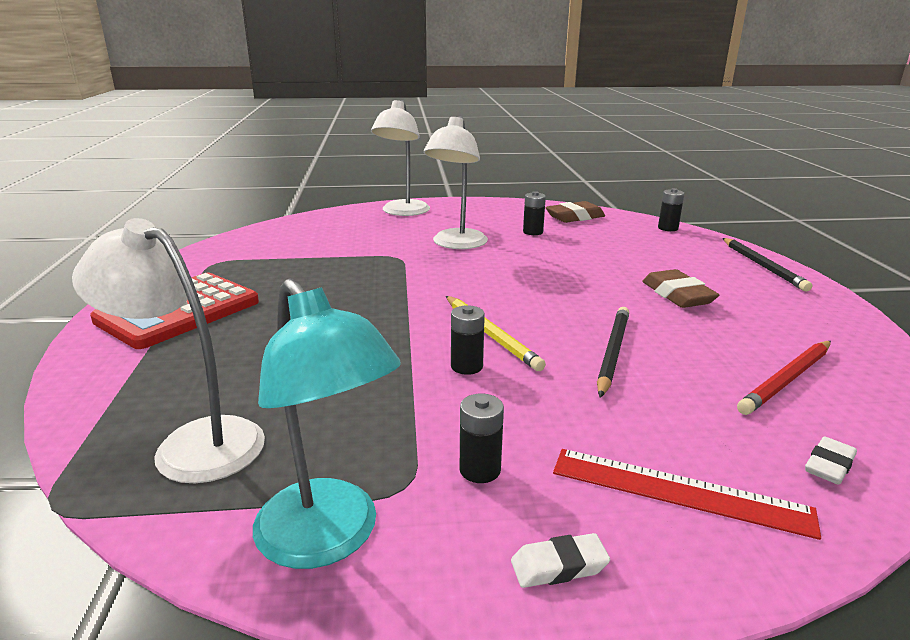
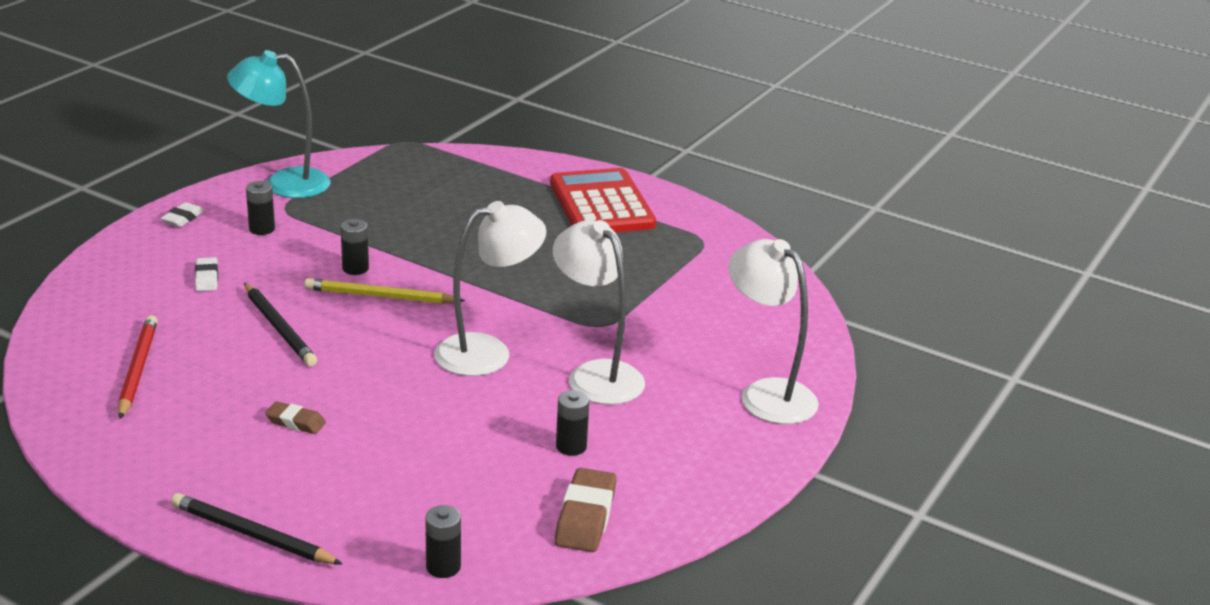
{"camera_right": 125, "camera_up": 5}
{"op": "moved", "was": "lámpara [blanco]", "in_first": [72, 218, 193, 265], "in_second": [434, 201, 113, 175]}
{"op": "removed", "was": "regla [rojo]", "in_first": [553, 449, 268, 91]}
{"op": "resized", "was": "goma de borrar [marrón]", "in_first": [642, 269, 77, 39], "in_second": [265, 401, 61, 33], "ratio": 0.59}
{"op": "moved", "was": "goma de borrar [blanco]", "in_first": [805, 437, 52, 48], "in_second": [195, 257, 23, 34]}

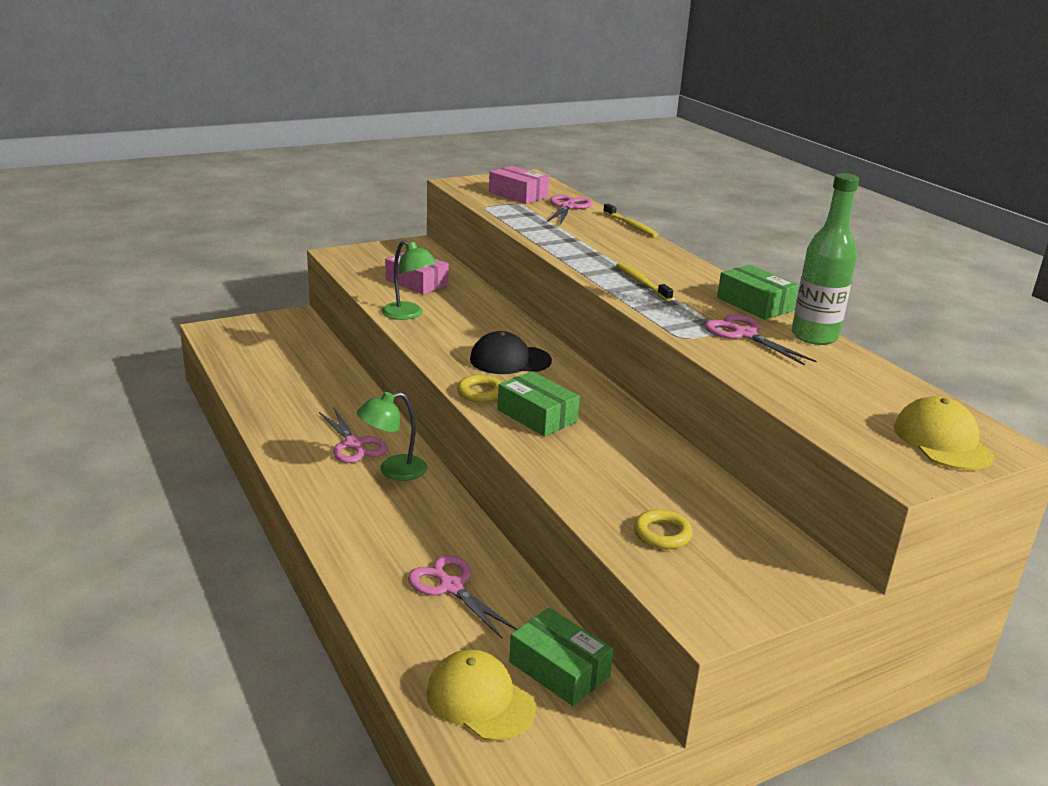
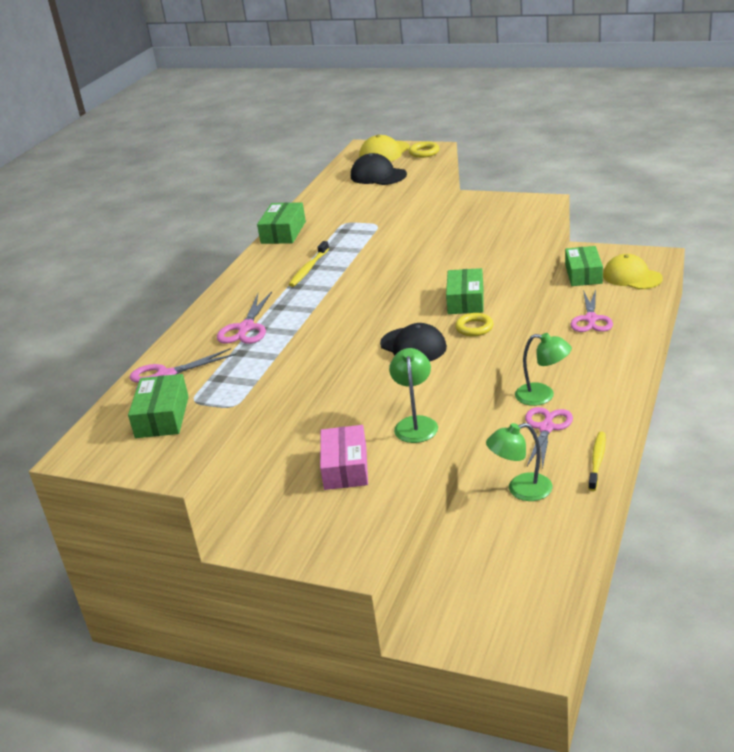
{"camera_right": -125, "camera_up": 5}
{"op": "turned", "was": "gorra [amarillo]", "in_first": [426, 649, 110, 92], "in_second": [603, 254, 60, 35], "clockwise": 135}
{"op": "recoloured", "was": "caja [rosa]", "now": "caja [verde]", "in_first": [489, 166, 60, 38], "in_second": [128, 374, 61, 64]}
{"op": "moved", "was": "cepillo de dientes [amarillo]", "in_first": [603, 204, 56, 33], "in_second": [588, 432, 18, 59]}
{"op": "moved", "was": "anillo [amarillo]", "in_first": [634, 509, 59, 40], "in_second": [409, 142, 30, 16]}
{"op": "moved", "was": "tijeras [rosa]", "in_first": [705, 314, 112, 51], "in_second": [217, 292, 55, 52]}
{"op": "removed", "was": "botella [verde]", "in_first": [792, 173, 67, 172]}
{"op": "added", "now": "gorra [negro]", "in_second": [351, 153, 56, 32]}
{"op": "added", "now": "lámpara [verde]", "in_second": [486, 423, 67, 78]}

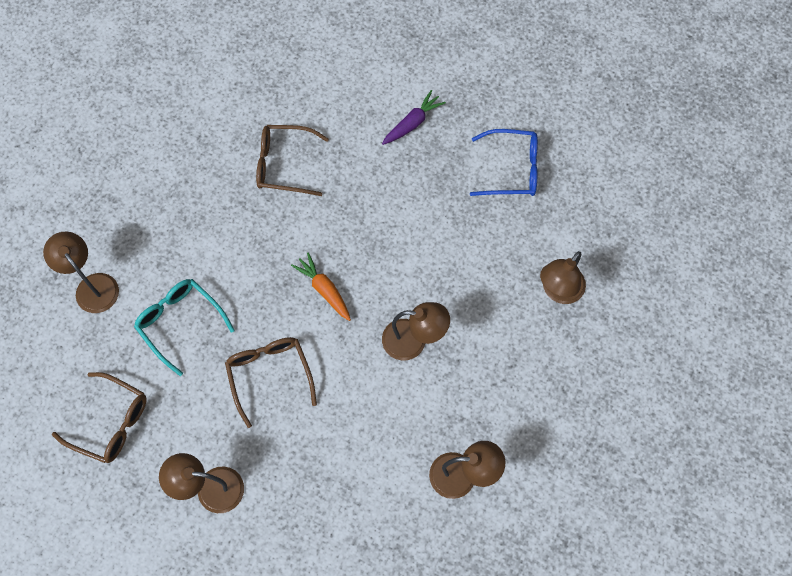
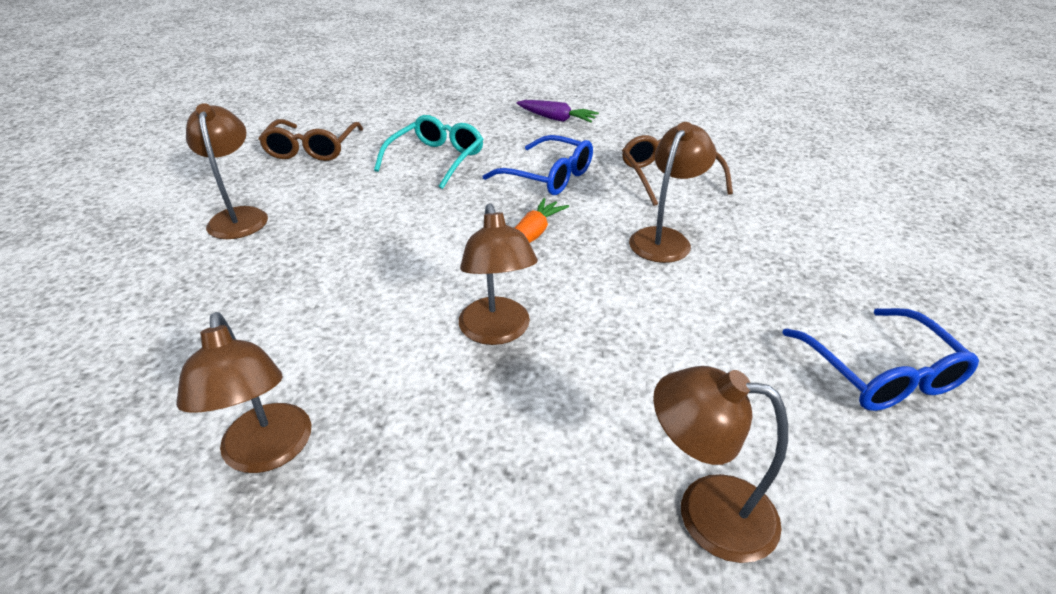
{"camera_right": 70, "camera_up": -30}
{"op": "moved", "was": "lámpara [marrón]", "in_first": [43, 232, 76, 81], "in_second": [629, 122, 87, 141]}
{"op": "removed", "was": "gafas [marrón]", "in_first": [225, 337, 92, 91]}
{"op": "moved", "was": "zanahoria [morado]", "in_first": [382, 90, 64, 55], "in_second": [517, 100, 82, 22]}
{"op": "added", "now": "gafas [azul]", "in_second": [483, 135, 110, 60]}

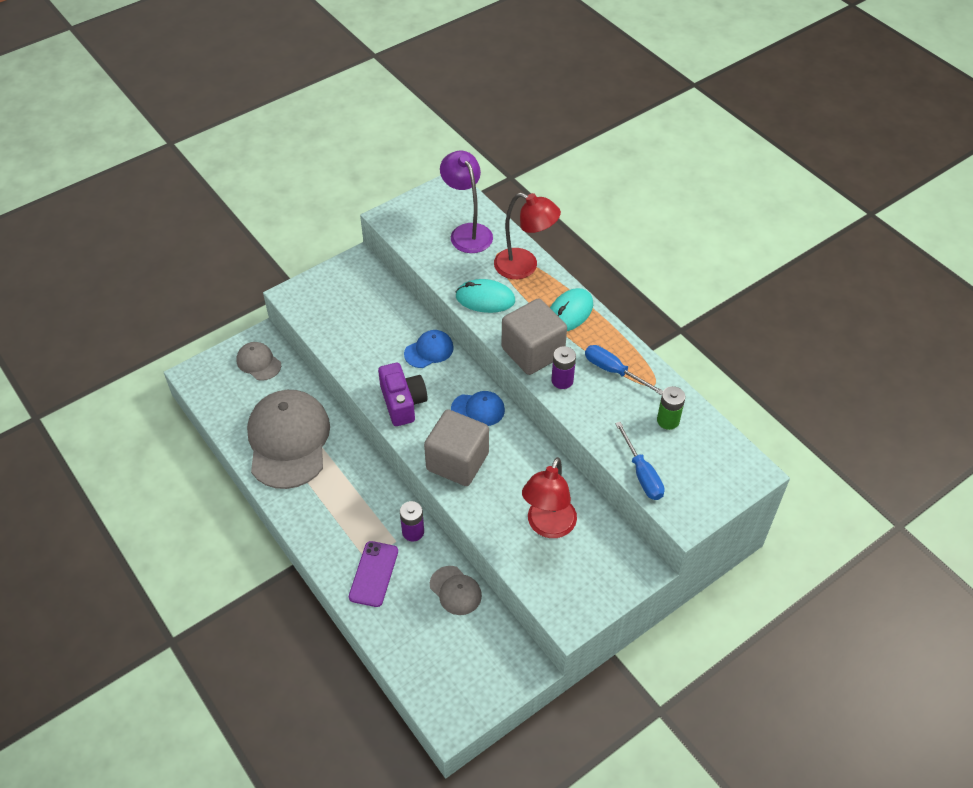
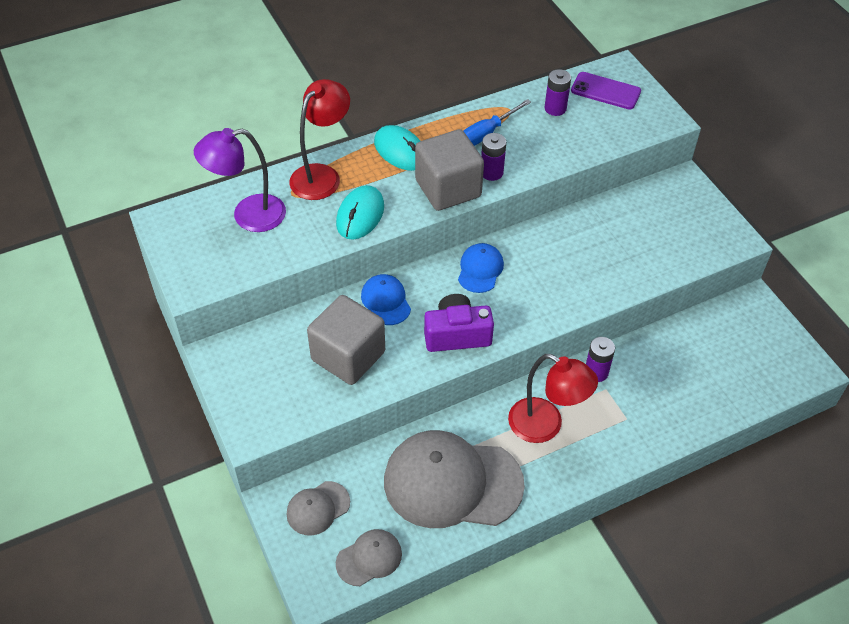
{"camera_right": -80, "camera_up": 0}
{"op": "moved", "was": "móvil [morado]", "in_first": [349, 541, 49, 66], "in_second": [571, 72, 70, 38]}
{"op": "moved", "was": "cubo [gris]", "in_first": [424, 409, 65, 77], "in_second": [307, 295, 78, 90]}
{"op": "moved", "was": "gorra [gris]", "in_first": [430, 566, 52, 49], "in_second": [336, 529, 66, 57]}
{"op": "moved", "was": "lámpara [rojo]", "in_first": [522, 457, 55, 81], "in_second": [508, 354, 90, 89]}
{"op": "removed", "was": "destornillador [azul]", "in_first": [615, 422, 49, 78]}
{"op": "recoloured", "was": "pila [verde]", "now": "pila [morado]", "in_first": [657, 386, 28, 44], "in_second": [545, 69, 26, 47]}

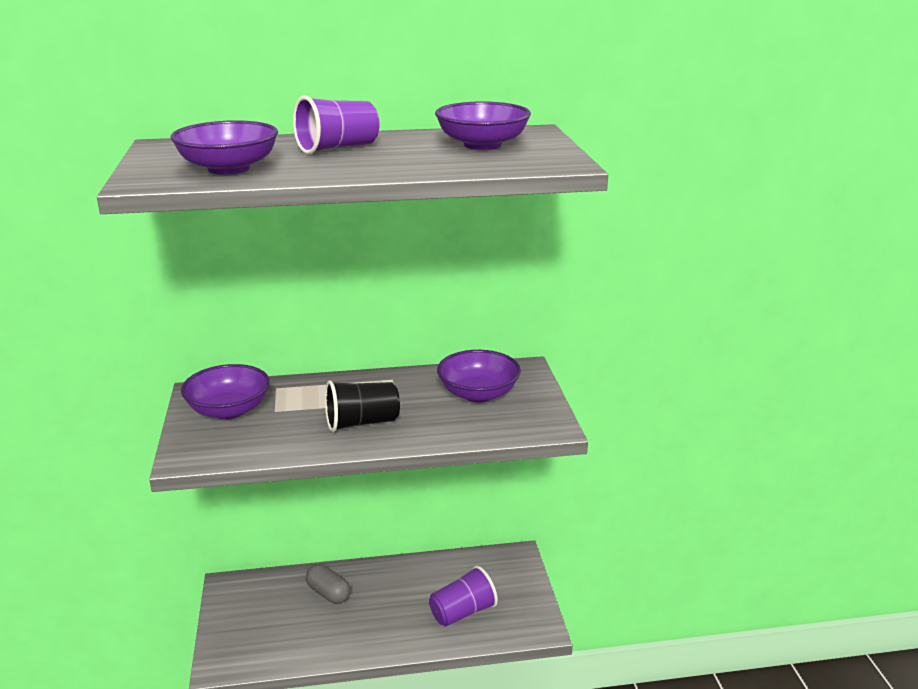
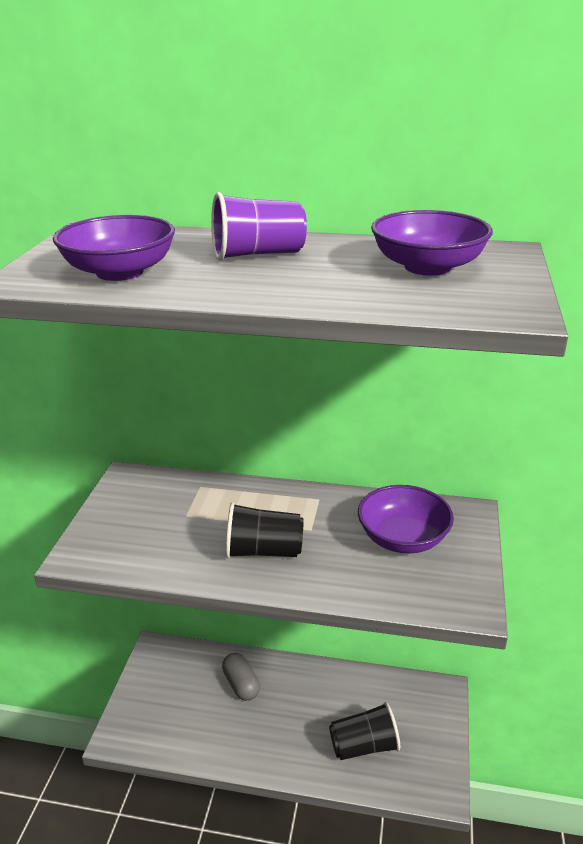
{"camera_right": 20, "camera_up": 5}
{"op": "removed", "was": "cuenco [morado]", "in_first": [181, 364, 89, 55]}
{"op": "recoloured", "was": "vaso [morado]", "now": "vaso [negro]", "in_first": [429, 566, 69, 60], "in_second": [329, 702, 71, 58]}

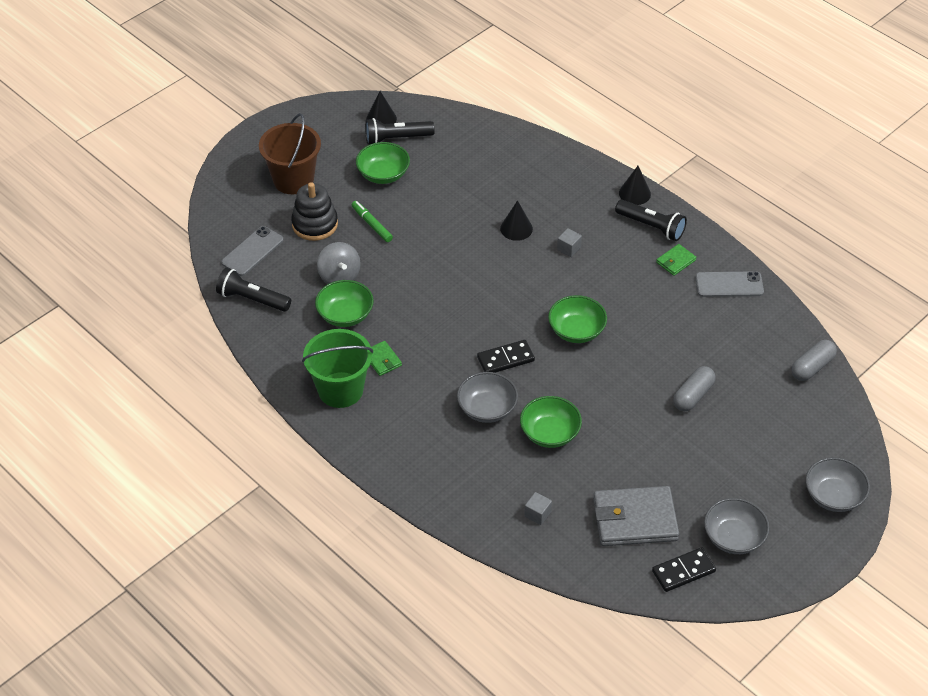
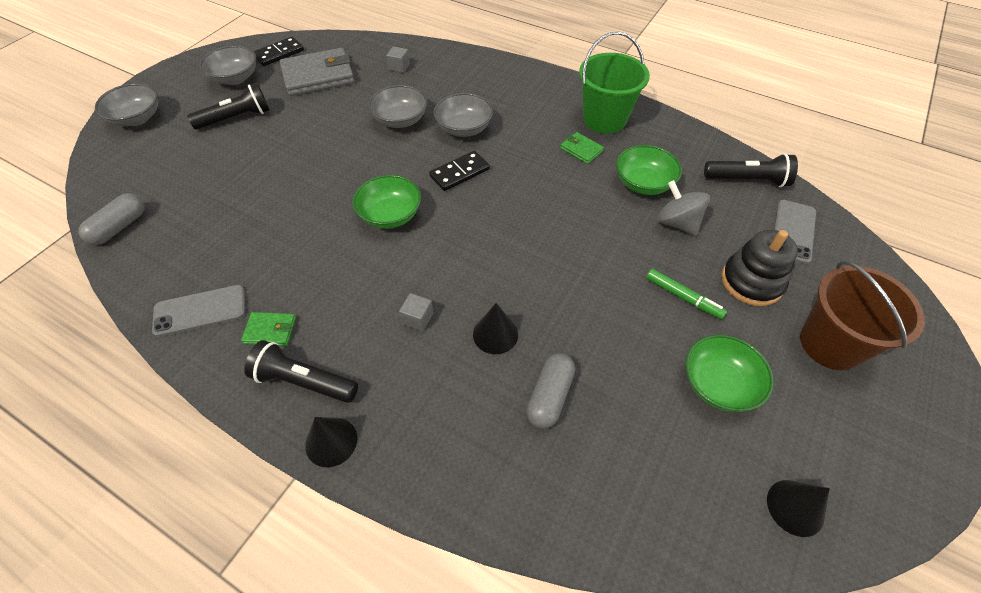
{"camera_right": 165, "camera_up": 5}
{"op": "moved", "was": "lámpara de mano [negro]", "in_first": [365, 118, 70, 27], "in_second": [187, 83, 83, 46]}
{"op": "recoloured", "was": "cuenco [verde]", "now": "cuenco [gris]", "in_first": [520, 396, 62, 52], "in_second": [368, 85, 59, 43]}
{"op": "turned", "was": "cartera [verde]", "in_first": [656, 244, 40, 32], "in_second": [241, 312, 55, 34], "clockwise": 60}
{"op": "moved", "was": "cápsula [gris]", "in_first": [673, 366, 43, 45], "in_second": [527, 353, 48, 76]}

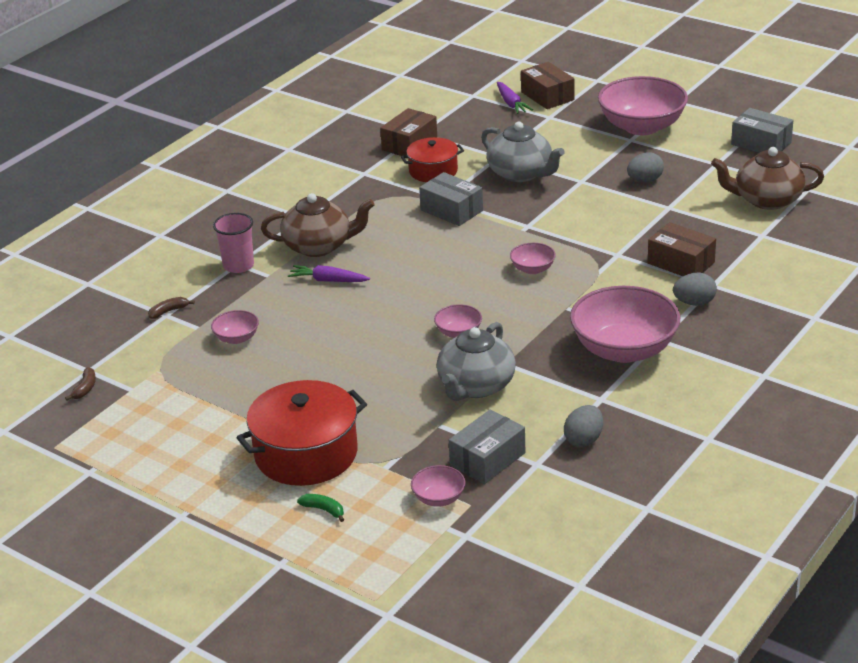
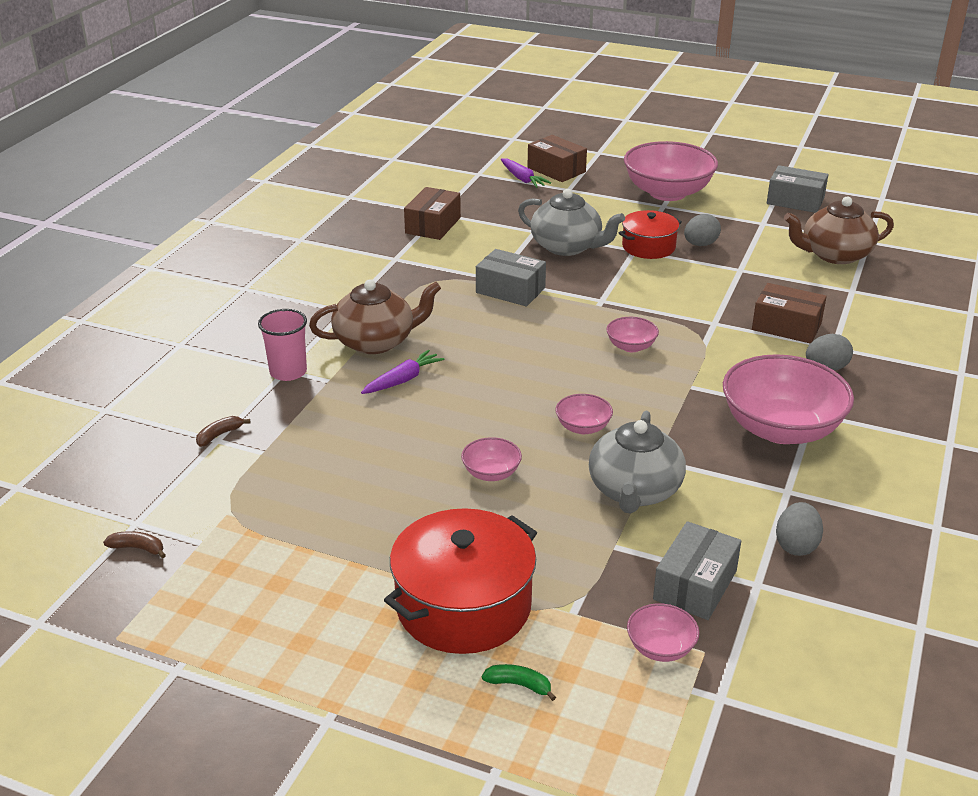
{"camera_right": -15, "camera_up": 0}
{"op": "turned", "was": "plátano [marrón]", "in_first": [65, 367, 31, 34], "in_second": [103, 531, 63, 27], "clockwise": -75}
{"op": "moved", "was": "cuenco [rosa]", "in_first": [211, 310, 48, 34], "in_second": [461, 437, 61, 44]}
{"op": "turned", "was": "zanahoria [morado]", "in_first": [288, 265, 82, 17], "in_second": [361, 350, 83, 44], "clockwise": 135}
{"op": "moved", "was": "olla [rojo]", "in_first": [401, 137, 63, 45], "in_second": [619, 210, 63, 49]}

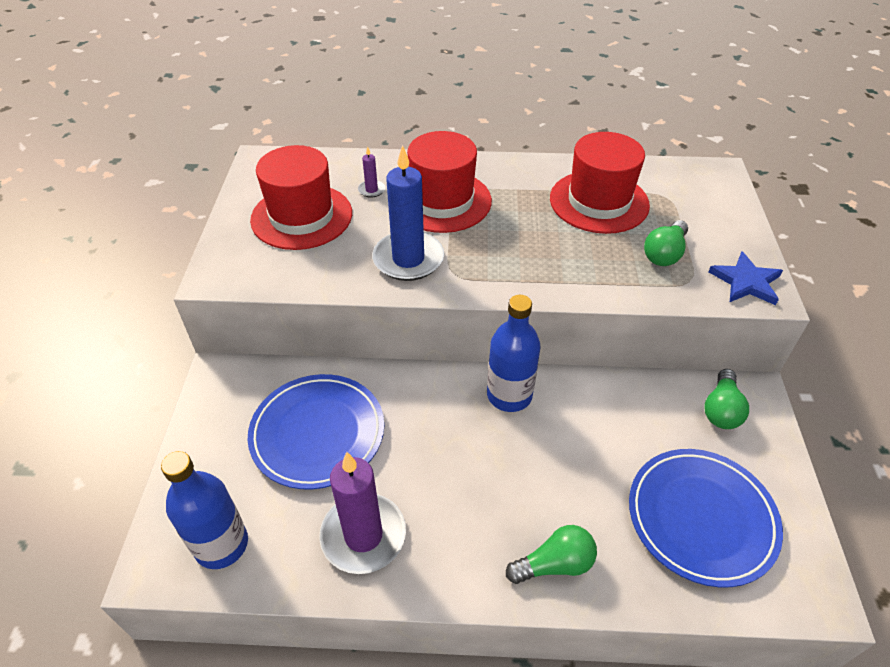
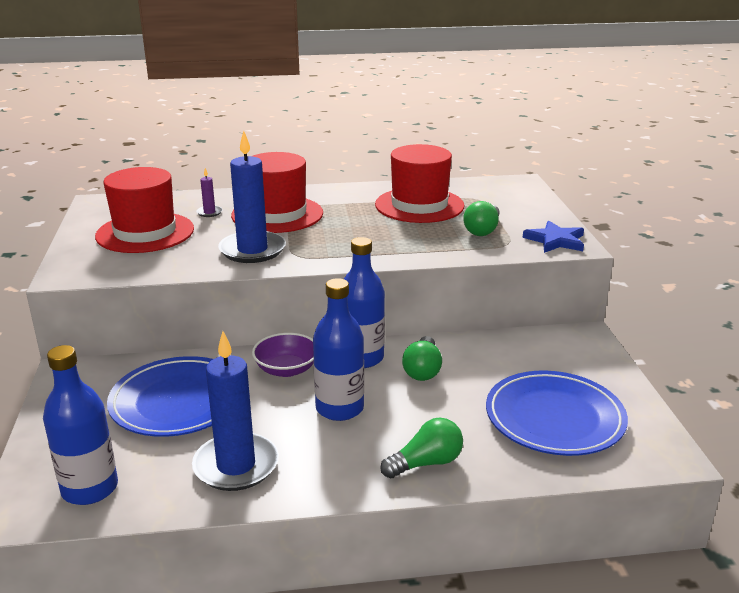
{"camera_right": -10, "camera_up": -20}
{"op": "recoloured", "was": "vela [morado]", "now": "vela [azul]", "in_first": [319, 452, 87, 122], "in_second": [192, 331, 87, 160]}
{"op": "moved", "was": "bombilla [verde]", "in_first": [705, 369, 44, 60], "in_second": [402, 336, 40, 45]}
{"op": "added", "now": "cuenco [morado]", "in_second": [252, 333, 62, 44]}
{"op": "added", "now": "botella [azul]", "in_second": [313, 278, 51, 143]}

